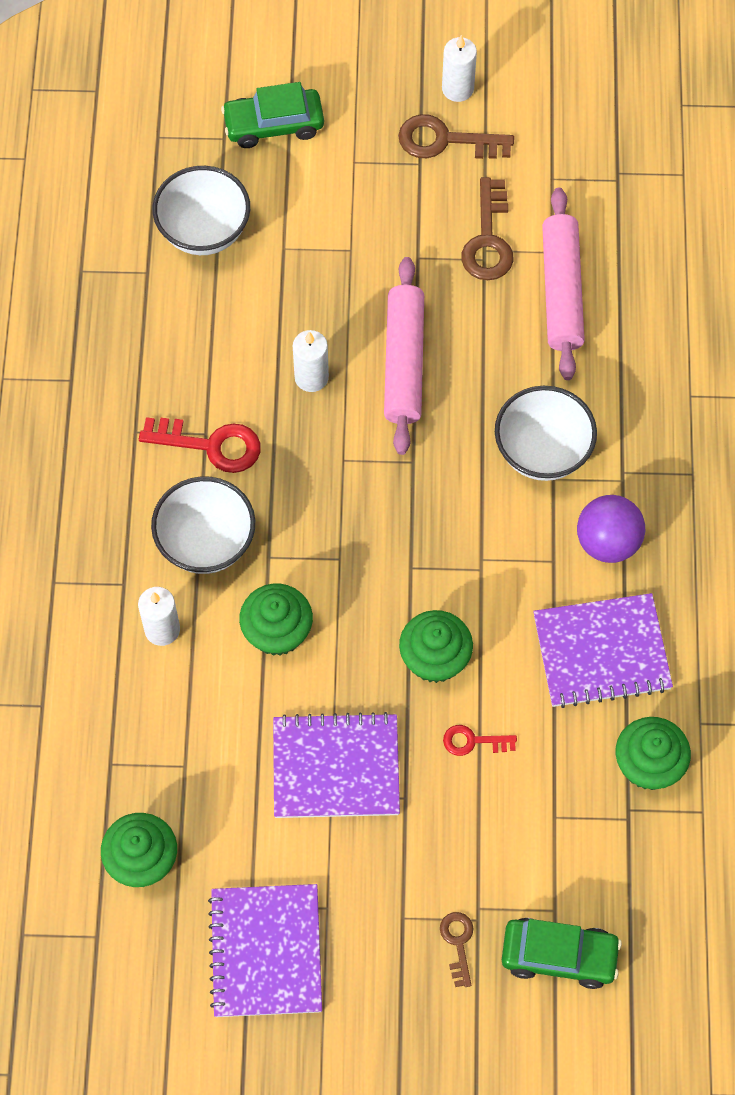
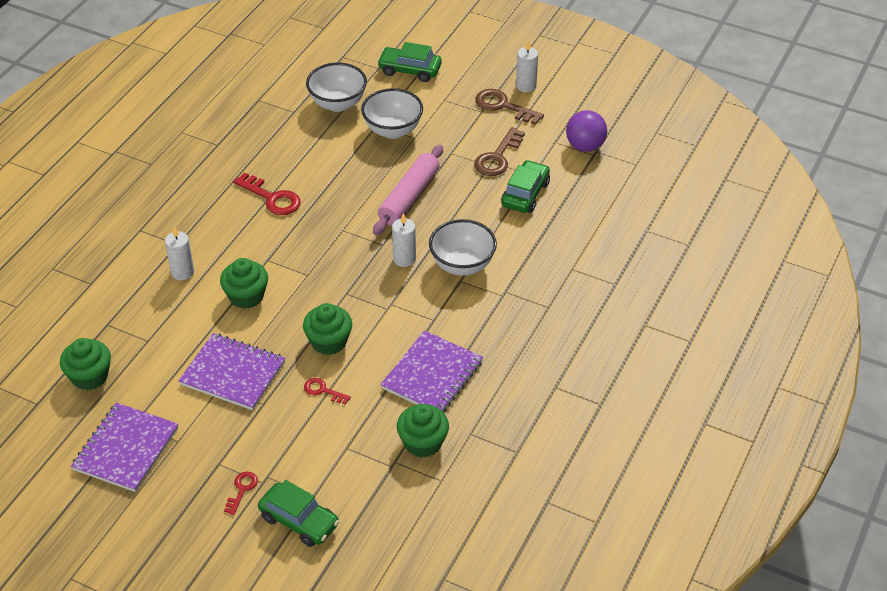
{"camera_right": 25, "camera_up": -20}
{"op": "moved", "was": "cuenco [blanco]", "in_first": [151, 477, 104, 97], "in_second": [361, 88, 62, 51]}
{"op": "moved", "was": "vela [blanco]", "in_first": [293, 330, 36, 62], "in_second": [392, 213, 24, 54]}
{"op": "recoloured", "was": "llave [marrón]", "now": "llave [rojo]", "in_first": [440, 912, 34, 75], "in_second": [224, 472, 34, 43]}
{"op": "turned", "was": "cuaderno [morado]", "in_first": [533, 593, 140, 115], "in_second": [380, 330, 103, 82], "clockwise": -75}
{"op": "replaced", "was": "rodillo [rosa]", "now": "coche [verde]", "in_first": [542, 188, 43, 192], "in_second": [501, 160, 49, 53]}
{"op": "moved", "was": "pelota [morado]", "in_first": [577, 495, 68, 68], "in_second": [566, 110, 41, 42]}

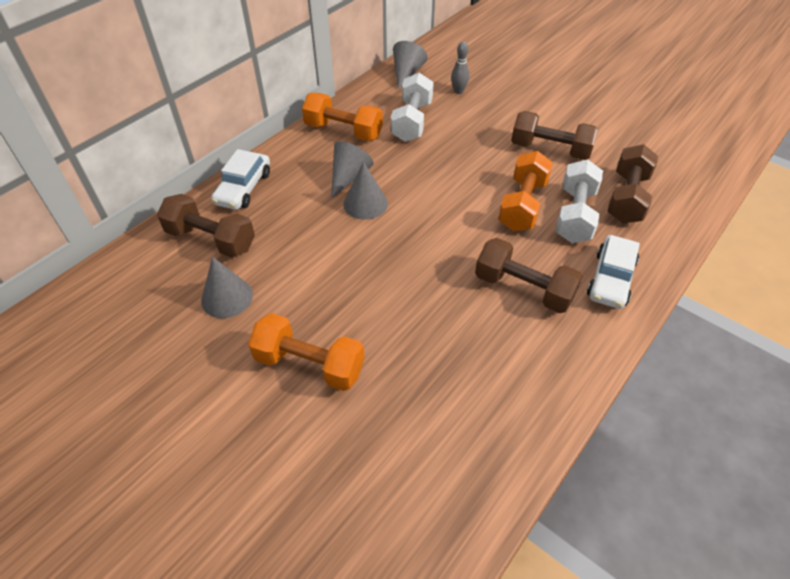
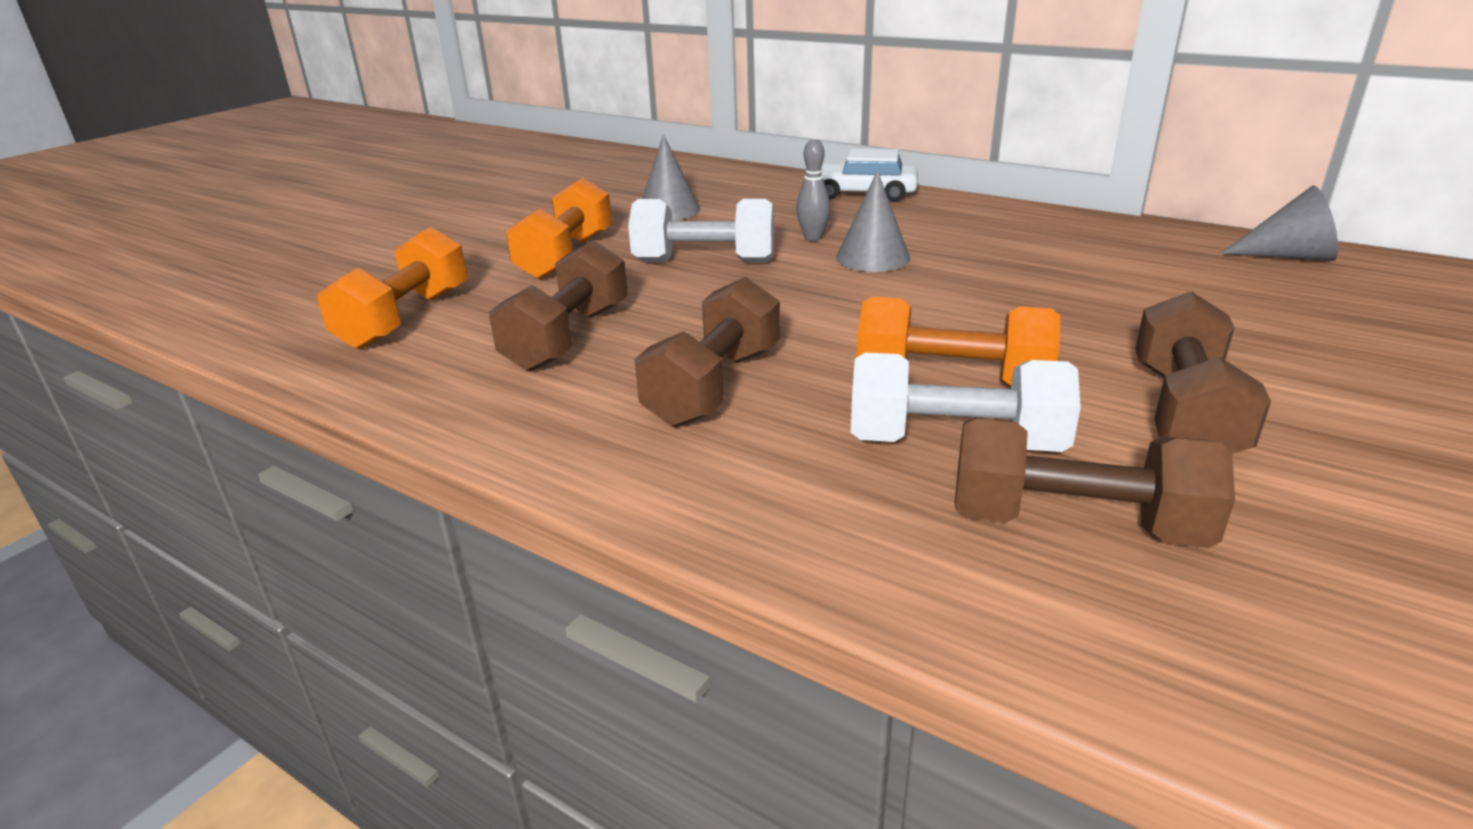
{"camera_right": 85, "camera_up": -20}
{"op": "moved", "was": "mancuerna [marrón]", "in_first": [157, 194, 98, 64], "in_second": [489, 240, 139, 132]}
{"op": "moved", "was": "mancuerna [naranja]", "in_first": [302, 93, 81, 48], "in_second": [317, 227, 151, 123]}
{"op": "removed", "was": "cono [gris]", "in_first": [331, 141, 42, 58]}
{"op": "moved", "was": "mancuerna [blanco]", "in_first": [391, 73, 43, 69], "in_second": [628, 199, 146, 63]}
{"op": "moved", "was": "bolo [gris]", "in_first": [451, 42, 18, 52], "in_second": [796, 139, 35, 102]}
{"op": "removed", "was": "coche [blanco]", "in_first": [587, 235, 53, 74]}

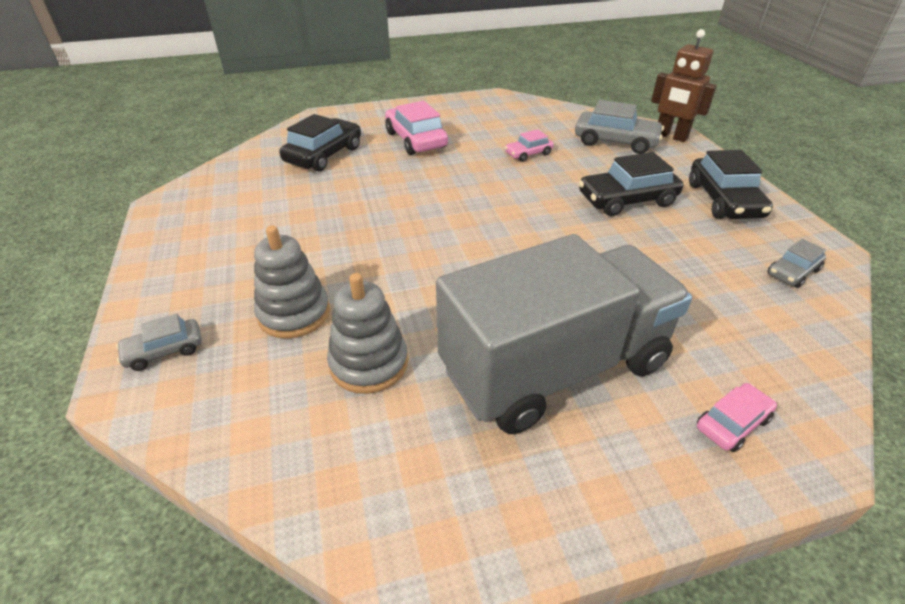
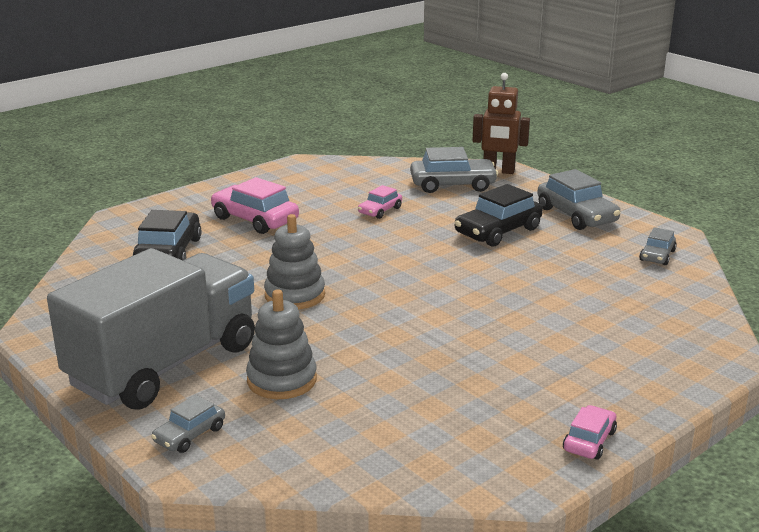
{"camera_right": -25, "camera_up": -15}
{"op": "moved", "was": "juguete apilable [gris]", "in_first": [327, 273, 81, 121], "in_second": [264, 214, 61, 95]}
{"op": "moved", "was": "camión [gris]", "in_first": [436, 234, 256, 200], "in_second": [47, 248, 208, 162]}
{"op": "recoloured", "was": "coche [negro]", "now": "coche [gris]", "in_first": [689, 150, 84, 69], "in_second": [537, 169, 84, 61]}
{"op": "moved", "was": "coche [rosa]", "in_first": [697, 383, 80, 69], "in_second": [563, 405, 54, 55]}

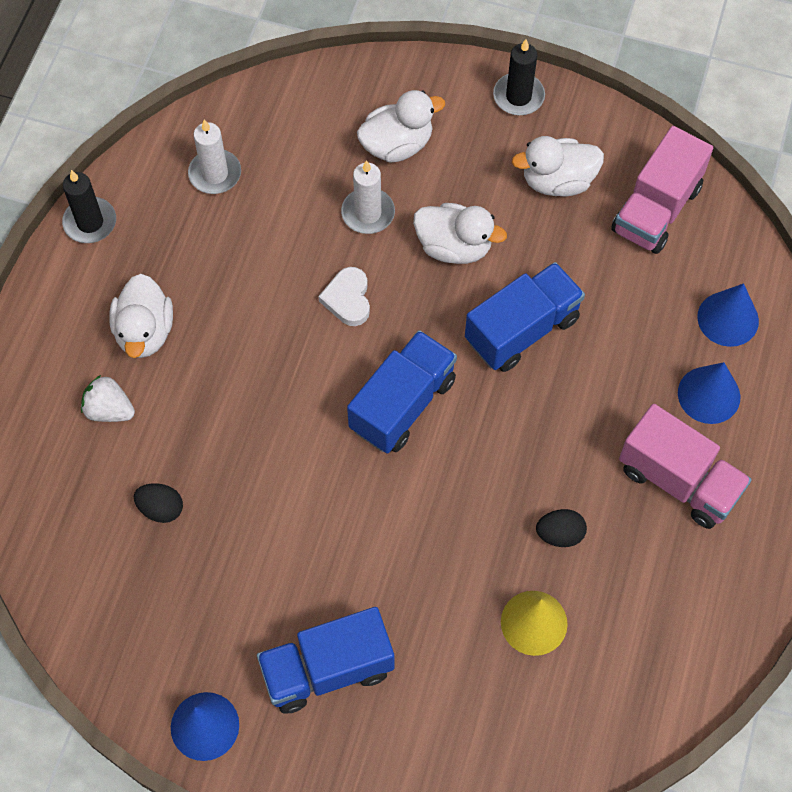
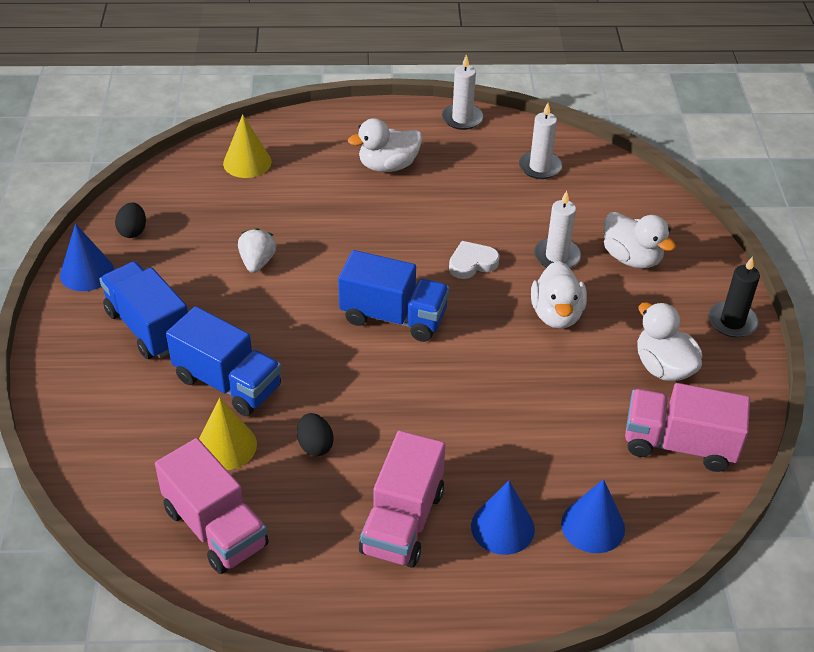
{"camera_right": 70, "camera_up": -20}
{"op": "recoloured", "was": "vela [negro]", "now": "vela [blanco]", "in_first": [62, 170, 54, 73], "in_second": [442, 54, 41, 76]}
{"op": "moved", "was": "fresa [blanco]", "in_first": [81, 375, 54, 47], "in_second": [238, 228, 38, 45]}
{"op": "moved", "was": "huevo [negro]", "in_first": [134, 483, 49, 40], "in_second": [115, 202, 31, 36]}
{"op": "moved", "was": "camión [azul]", "in_first": [465, 262, 120, 110], "in_second": [166, 306, 116, 110]}
{"op": "added", "now": "camión [rosa]", "in_second": [155, 438, 114, 136]}
{"op": "added", "now": "cono [amarillo]", "in_second": [223, 114, 49, 64]}

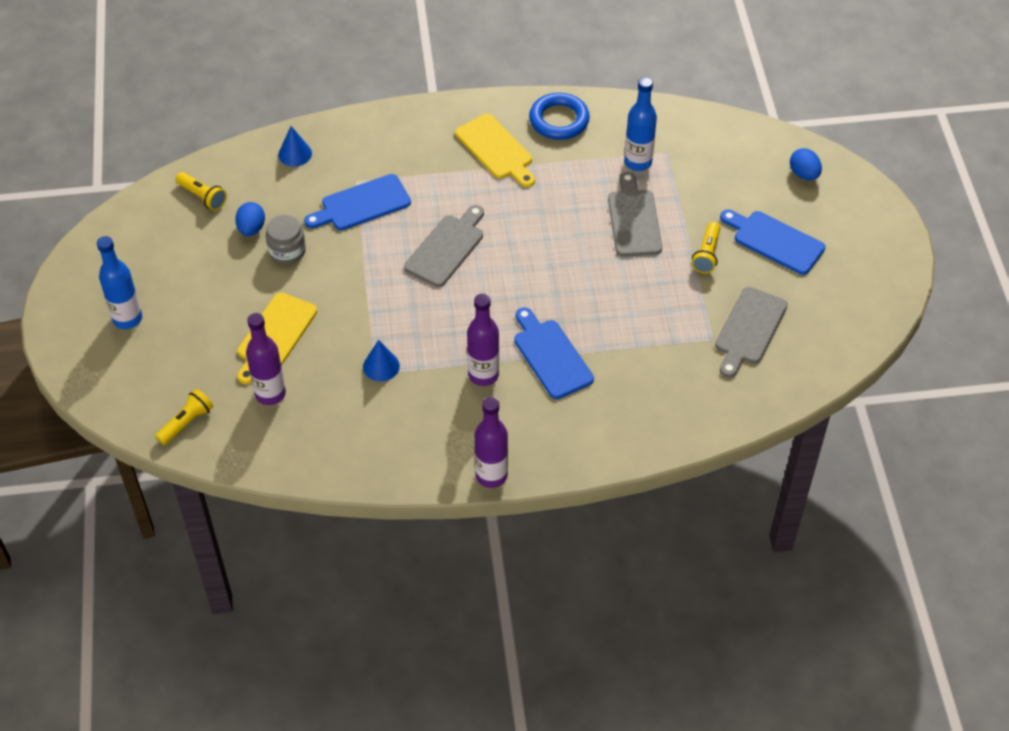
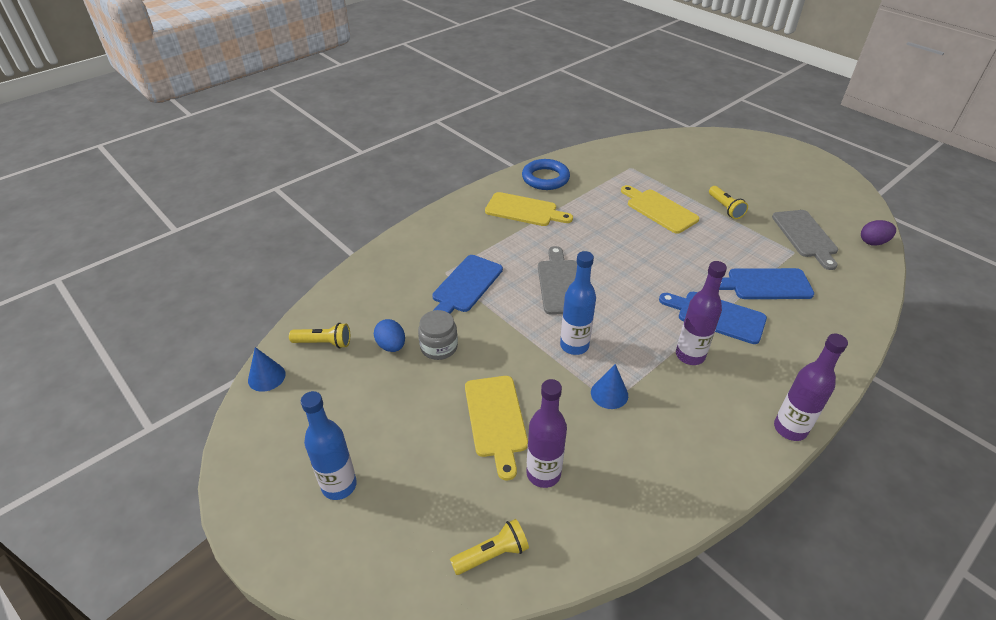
{"camera_right": -35, "camera_up": -10}
{"op": "turned", "was": "lámpara de mano [amarillo]", "in_first": [155, 389, 58, 56], "in_second": [450, 519, 79, 56], "clockwise": 60}
{"op": "moved", "was": "cono [azul]", "in_first": [278, 126, 34, 41], "in_second": [248, 347, 38, 45]}
{"op": "recoloured", "was": "tabla de cortar [gris]", "now": "tabla de cortar [amarillo]", "in_first": [608, 172, 54, 85], "in_second": [621, 185, 78, 49]}
{"op": "moved", "was": "botella [azul]", "in_first": [624, 77, 33, 94], "in_second": [560, 251, 36, 104]}
{"op": "moved", "was": "tabla de cortar [azul]", "in_first": [720, 210, 105, 65], "in_second": [719, 268, 95, 31]}
{"op": "removed", "was": "huevo [azul]", "in_first": [790, 148, 32, 32]}
{"op": "added", "now": "huevo [morado]", "in_second": [861, 220, 35, 25]}

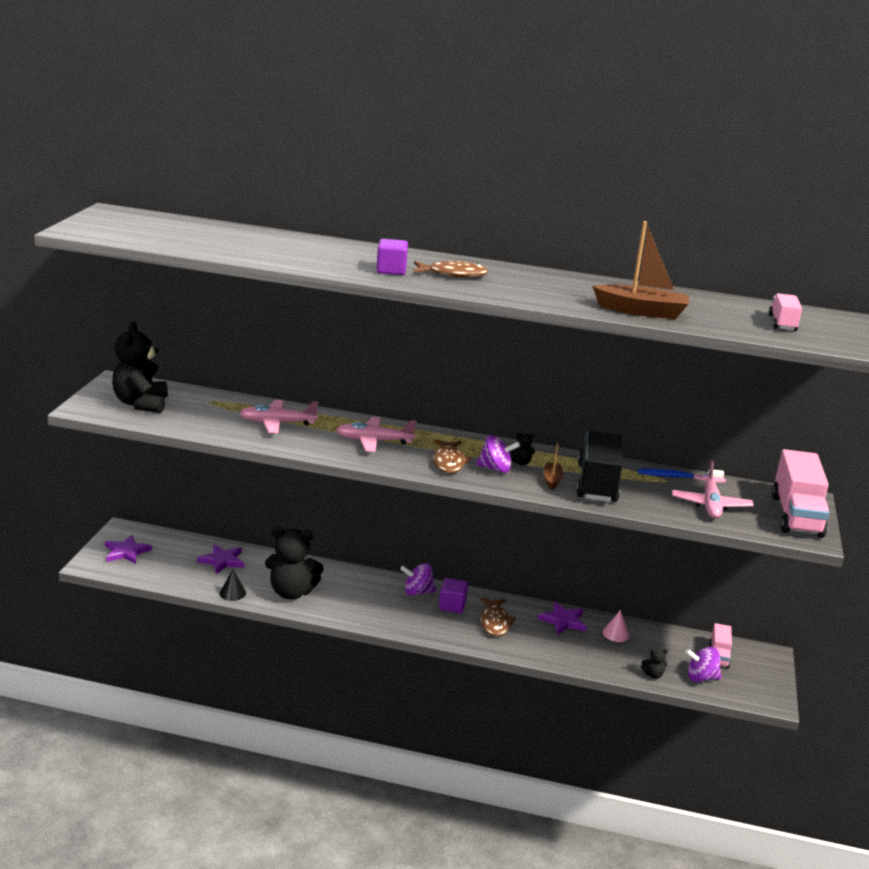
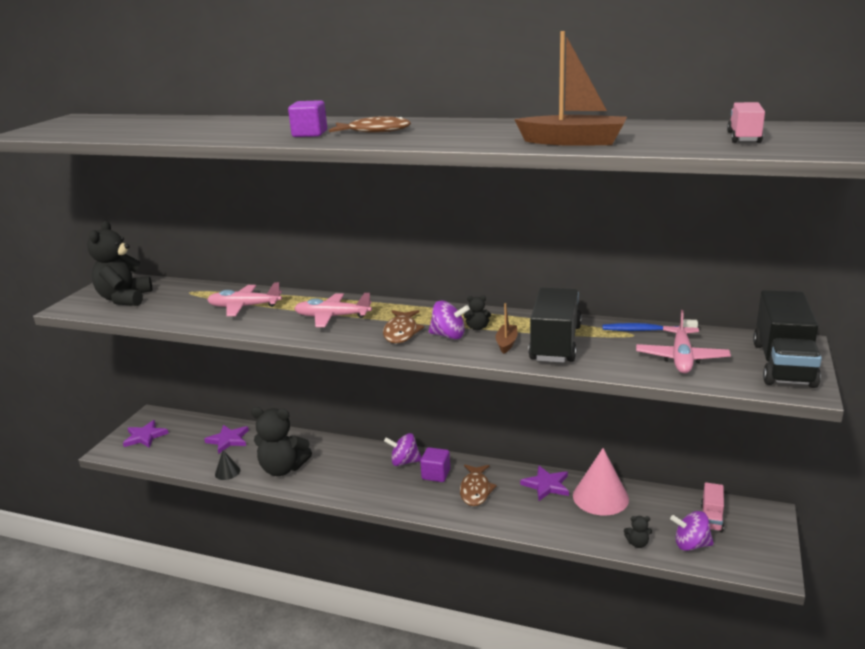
{"camera_right": 10, "camera_up": 0}
{"op": "resized", "was": "cono [rosa]", "in_first": [603, 610, 26, 32], "in_second": [573, 448, 56, 67], "ratio": 2.0}
{"op": "recoloured", "was": "camión [rosa]", "now": "camión [negro]", "in_first": [772, 449, 58, 89], "in_second": [753, 290, 69, 98]}

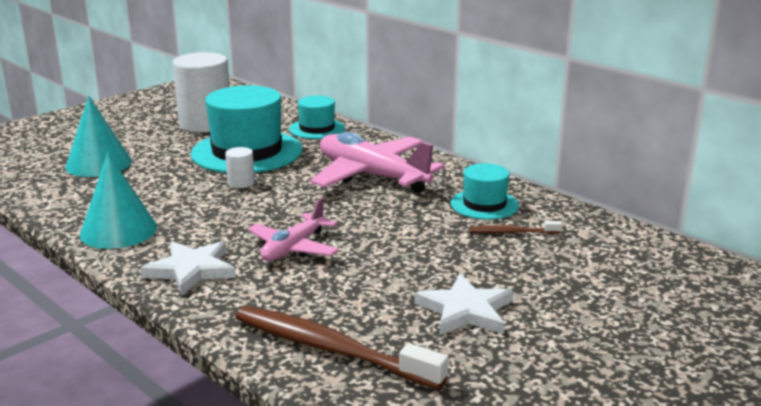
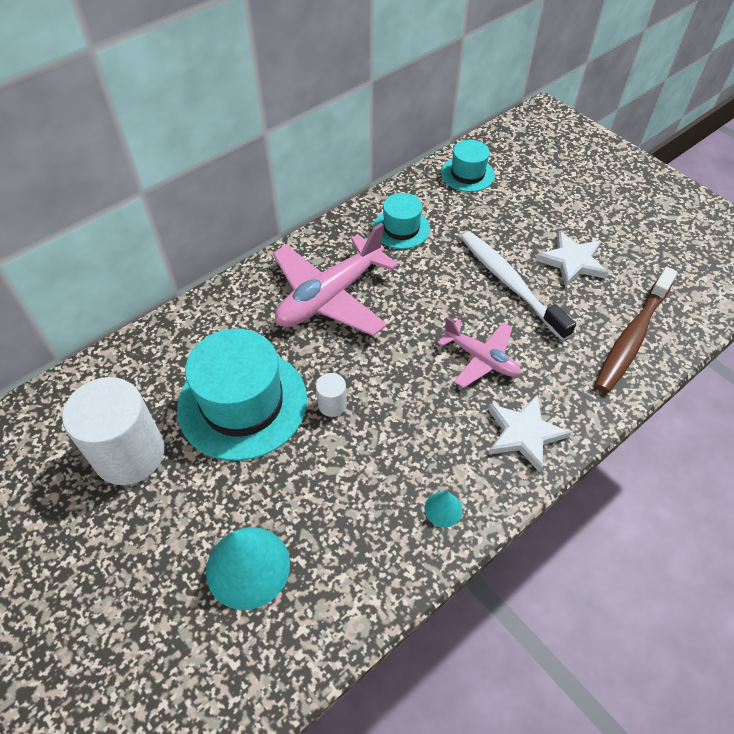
{"camera_right": -85, "camera_up": 30}
{"op": "resized", "was": "cono [turquesa]", "in_first": [80, 153, 77, 96], "in_second": [425, 491, 37, 37], "ratio": 0.48}
{"op": "moved", "was": "sombrero [turquesa]", "in_first": [289, 96, 56, 43], "in_second": [441, 140, 54, 52]}
{"op": "removed", "was": "cepillo de dientes [marrón]", "in_first": [469, 221, 93, 13]}
{"op": "added", "now": "cepillo de dientes [blanco]", "in_second": [461, 231, 115, 110]}

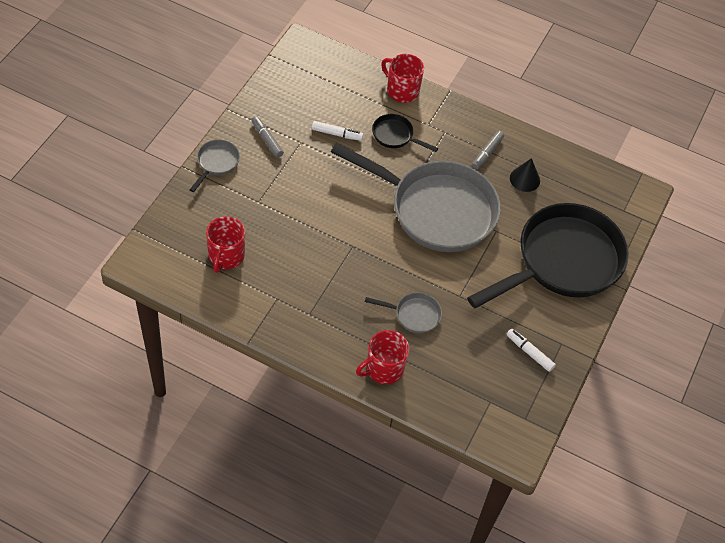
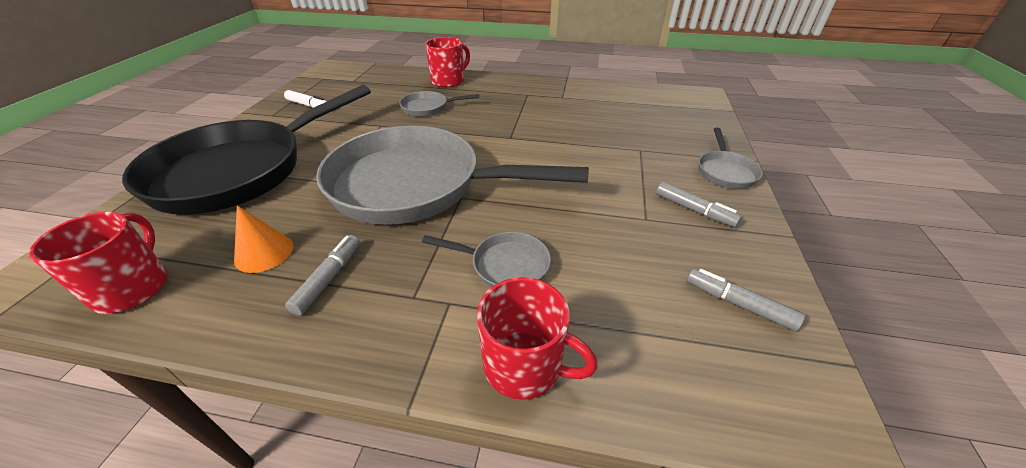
{"camera_right": 170, "camera_up": -15}
{"op": "moved", "was": "taza [rojo]", "in_first": [206, 216, 39, 57], "in_second": [29, 212, 139, 102]}
{"op": "removed", "was": "rotulador [blanco]", "in_first": [312, 121, 51, 20]}
{"op": "recoloured", "was": "sartén [negro]", "now": "sartén [gris]", "in_first": [372, 114, 66, 38], "in_second": [422, 232, 129, 55]}
{"op": "recoloured", "was": "cono [negro]", "now": "cono [naranja]", "in_first": [510, 158, 30, 34], "in_second": [234, 206, 59, 67]}
{"op": "added", "now": "rotulador [gris]", "in_second": [687, 268, 118, 63]}

